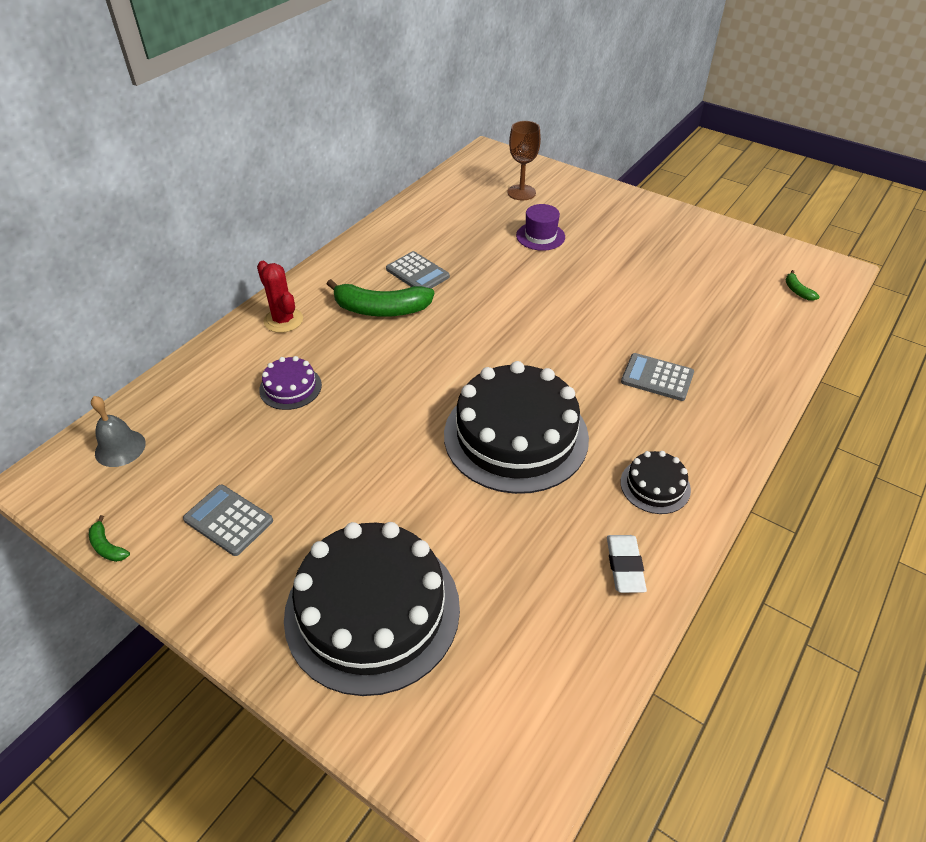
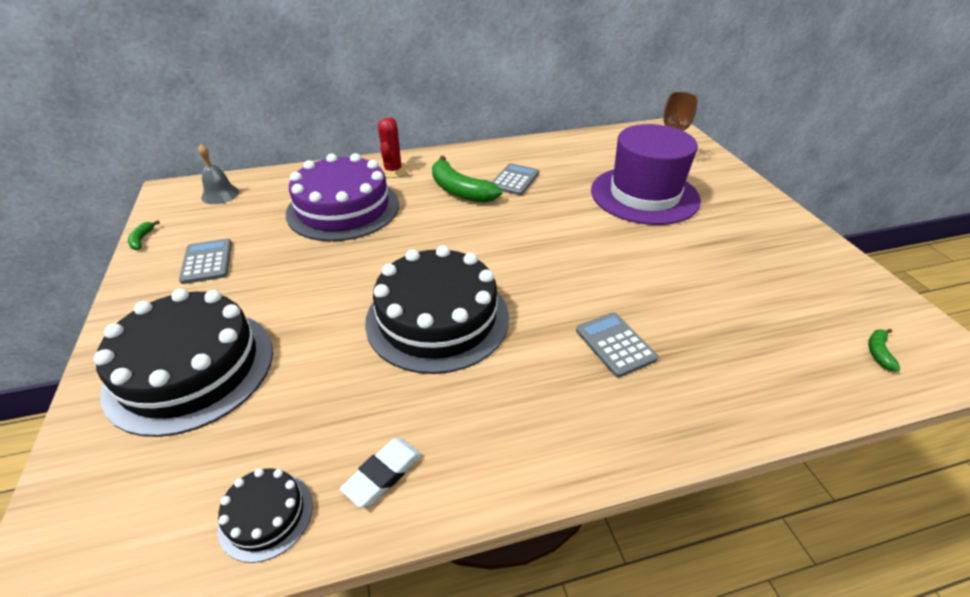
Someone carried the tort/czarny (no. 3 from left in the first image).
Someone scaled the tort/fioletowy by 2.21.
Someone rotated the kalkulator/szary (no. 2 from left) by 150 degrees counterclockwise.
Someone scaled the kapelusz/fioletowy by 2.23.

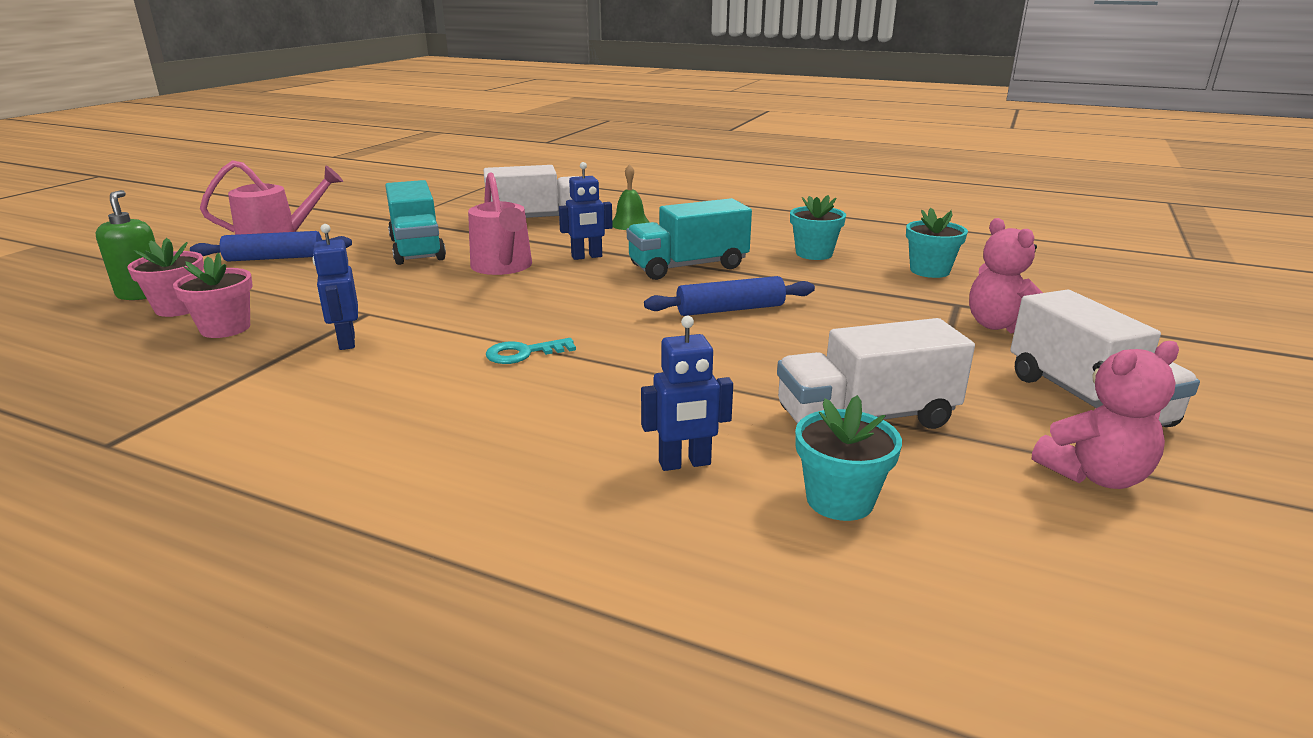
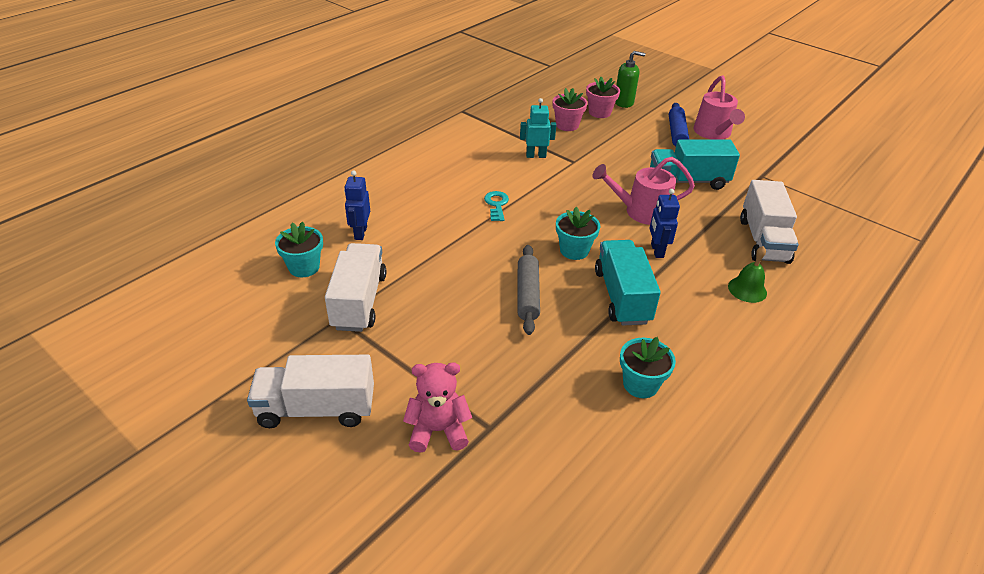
Someone repainted the wałek do ciasta/niebieski (no. 2 from left), which became the wałek do ciasta/szary.
Someone repainted the robot/niebieski (no. 1 from left), which became the robot/turkusowy.
Someone carried the doniczka/turkusowy (no. 3 from left in the first image).
Someone took away the miś/różowy (no. 2 from left).

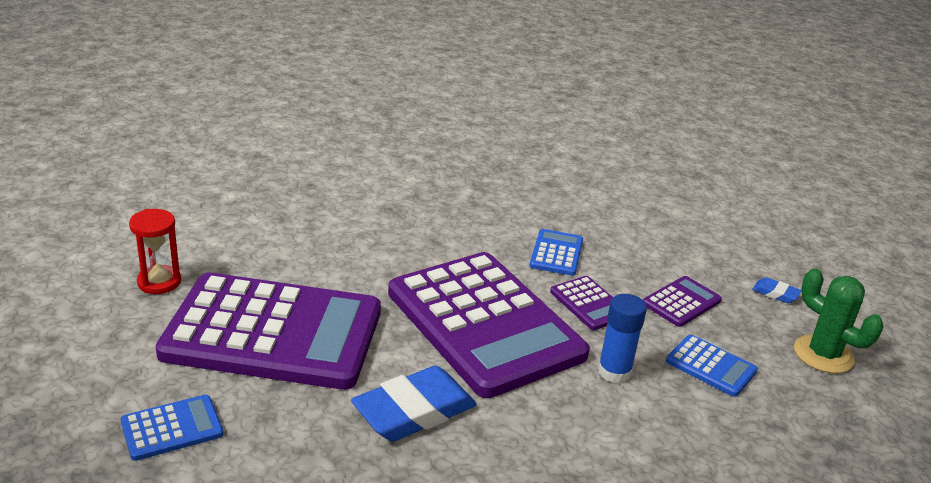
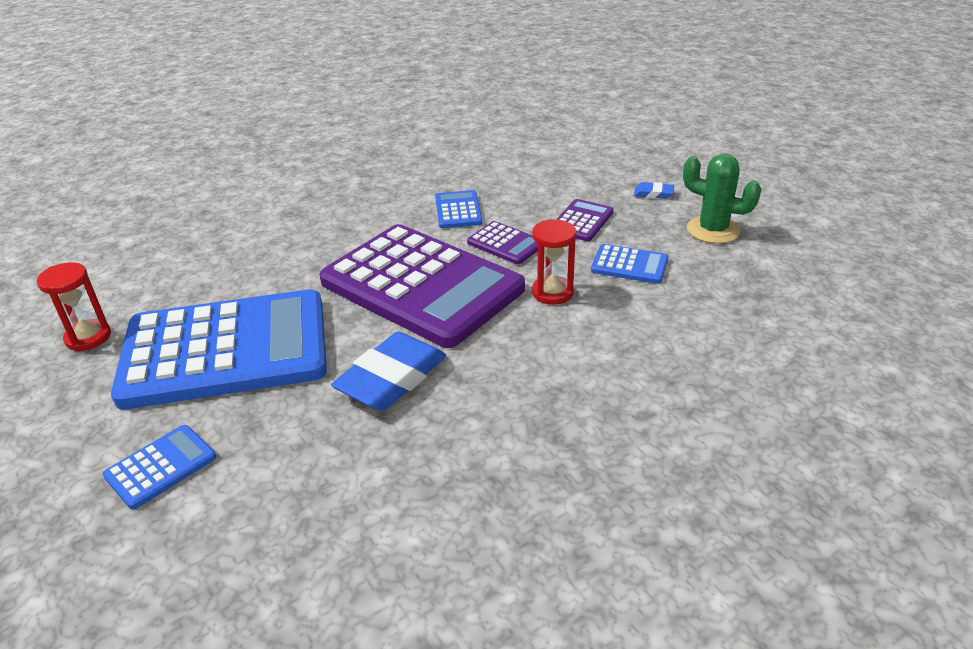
Someone repainted the kalkulator/fioletowy (no. 1 from left), which became the kalkulator/niebieski (no. 2 from left).
Someone swapped the klej w sztyfcie/niebieski for the klepsydra/czerwony (no. 2 from left).

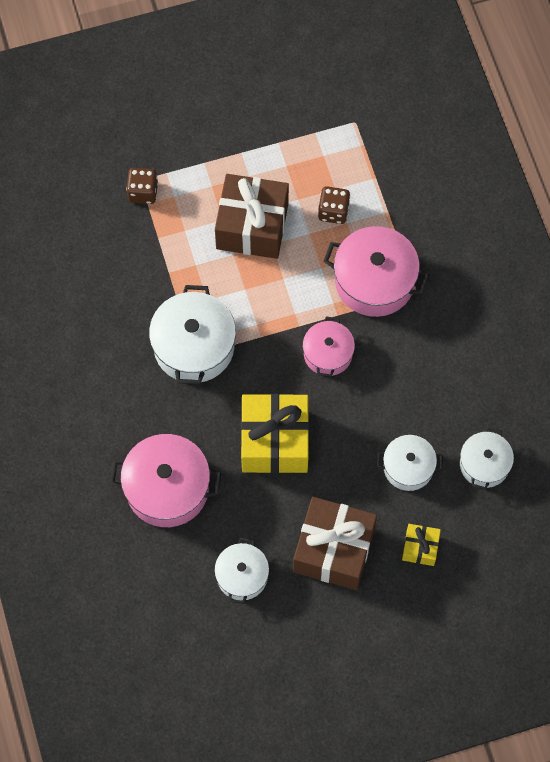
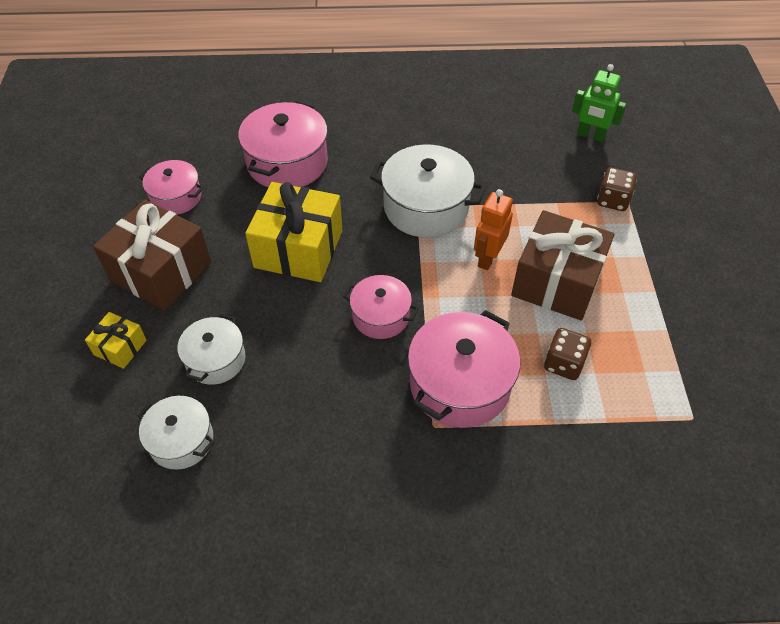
Someone repainted the garnek/biały (no. 2 from left), which became the garnek/różowy (no. 1 from left).
Someone put down the robot/pomarańczowy.
Someone put down the robot/zielony.

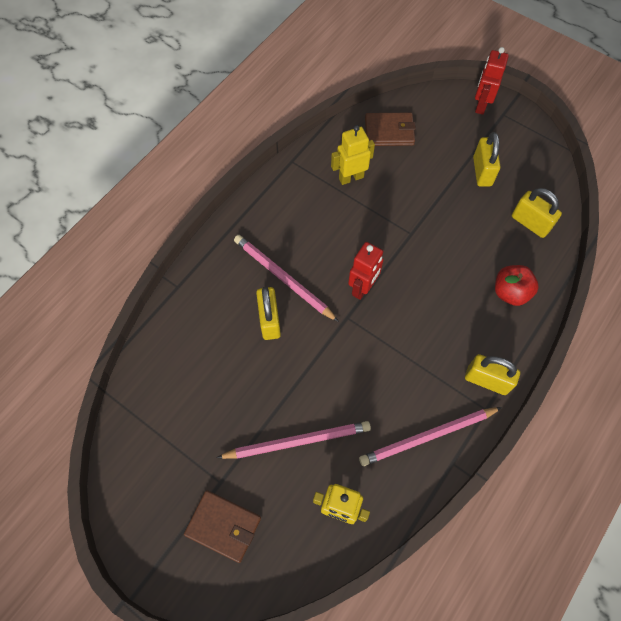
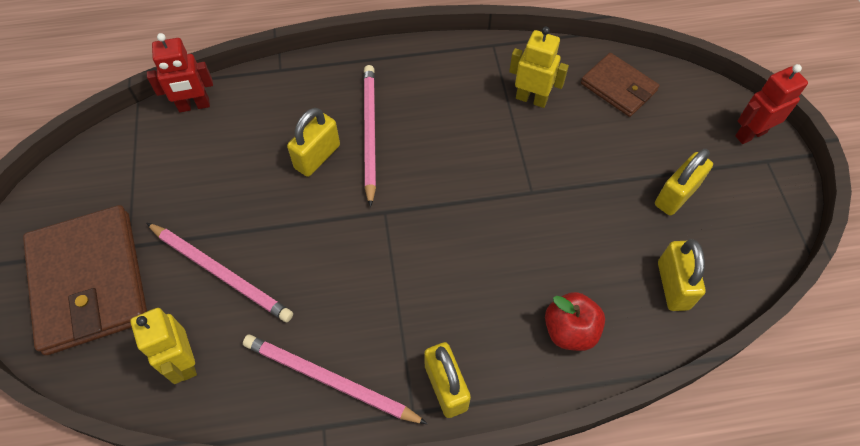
Someone scaled the portfel/brązowy (no. 1 from left) by 1.80.
Someone carried the robot/czerwony (no. 1 from left).

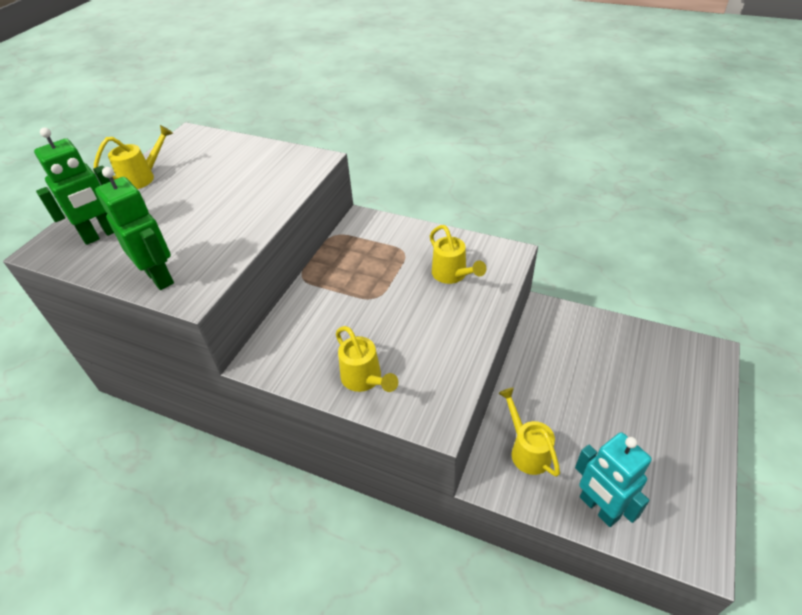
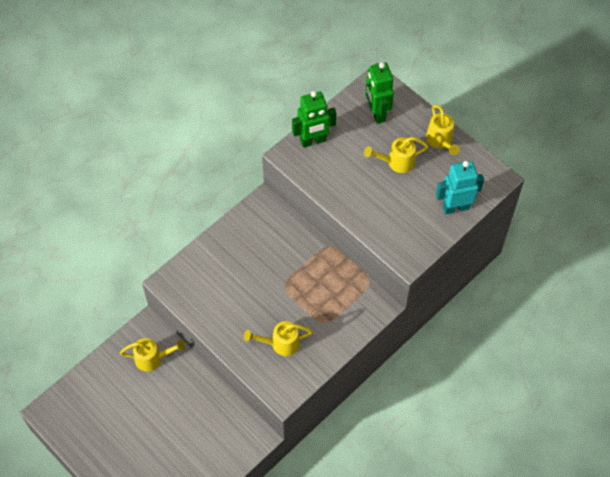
Someone carried the konewka/żółty (no. 2 from left in the first image).
Someone carried the robot/turkusowy.

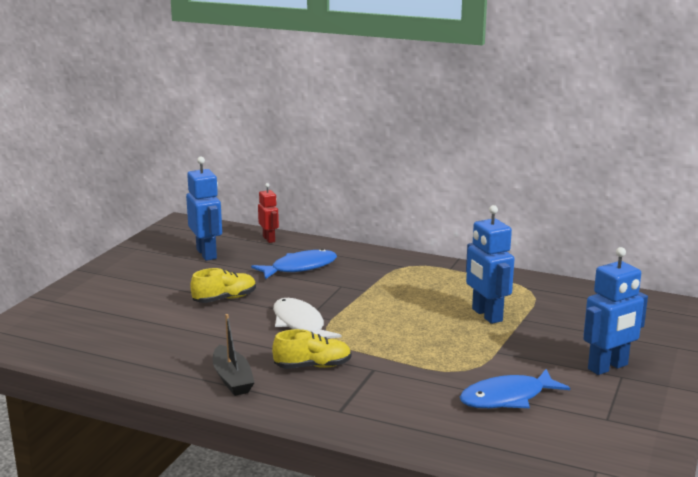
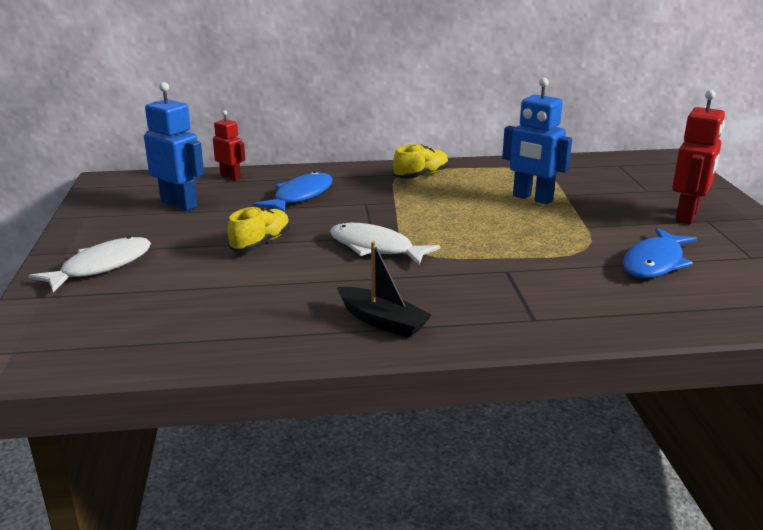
Someone put down the ryba/biały (no. 1 from left).
Someone carried the but/żółty (no. 2 from left).
Someone repainted the robot/niebieski (no. 3 from left), which became the robot/czerwony (no. 2 from left).

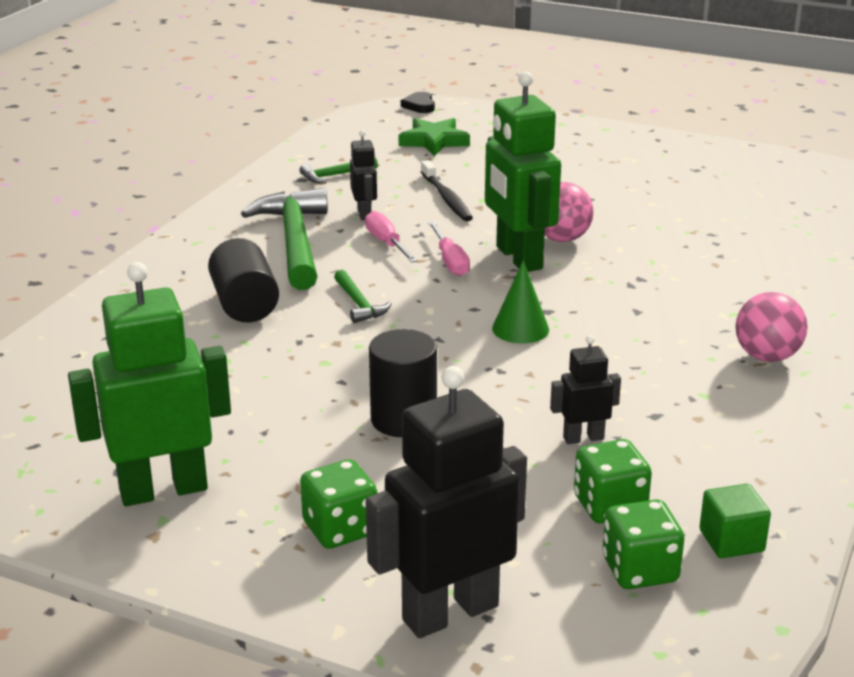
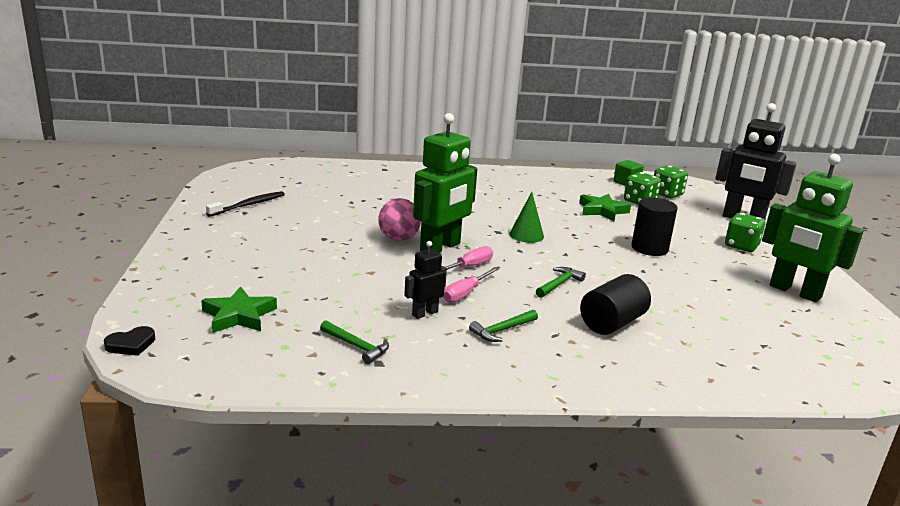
Someone carried the szczoteczka do zębów/czarny.
Someone scaled the młotek/zielony (no. 1 from left in the first image) by 0.47.
Someone swapped the robot/czarny (no. 3 from left) for the gwiazda/zielony (no. 2 from left).
Someone took away the piłka/różowy (no. 2 from left).

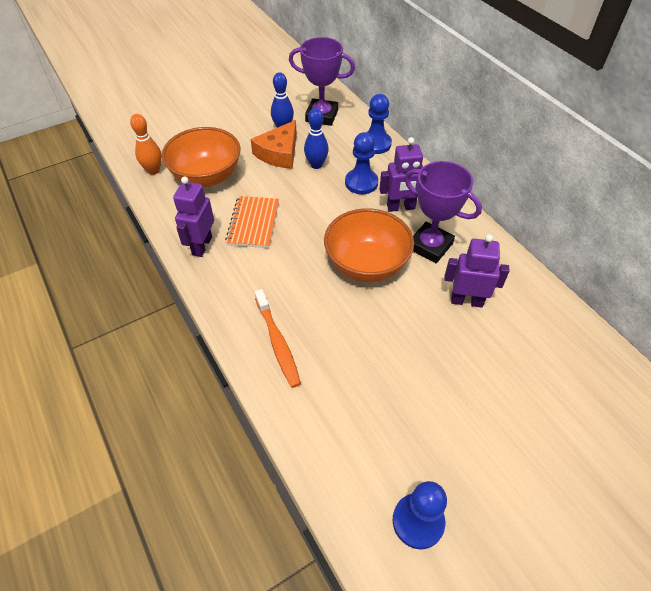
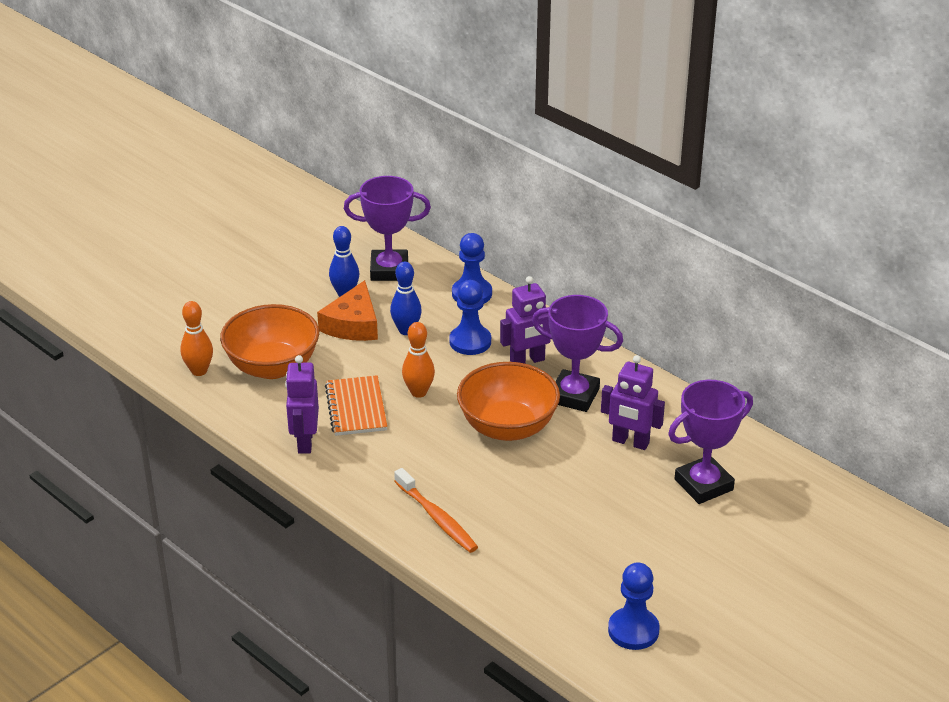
Someone put down the kręgiel/pomarańczowy (no. 2 from left).
Someone rotated the robot/fioletowy (no. 3 from left) by 150 degrees counterclockwise.
Someone put down the puchar/fioletowy (no. 3 from left).

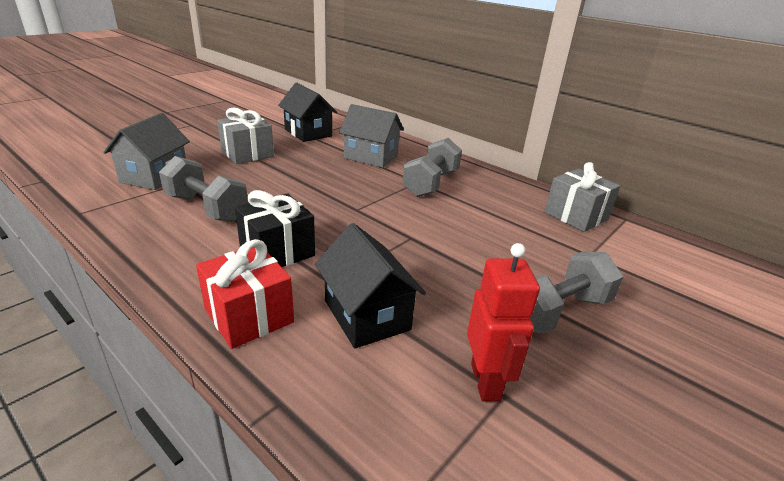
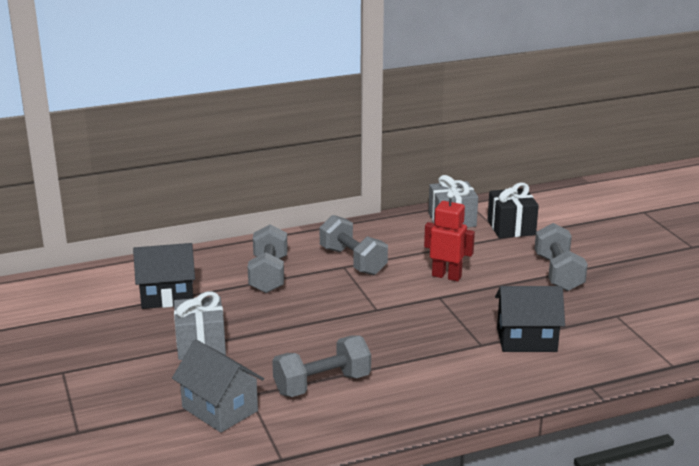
Someone swapped the domek/szary (no. 2 from left) for the hantel/szary (no. 1 from left).
Someone carried the robot/czerwony.
Someone carried the prezent/czarny.
Someone took away the prezent/czerwony.

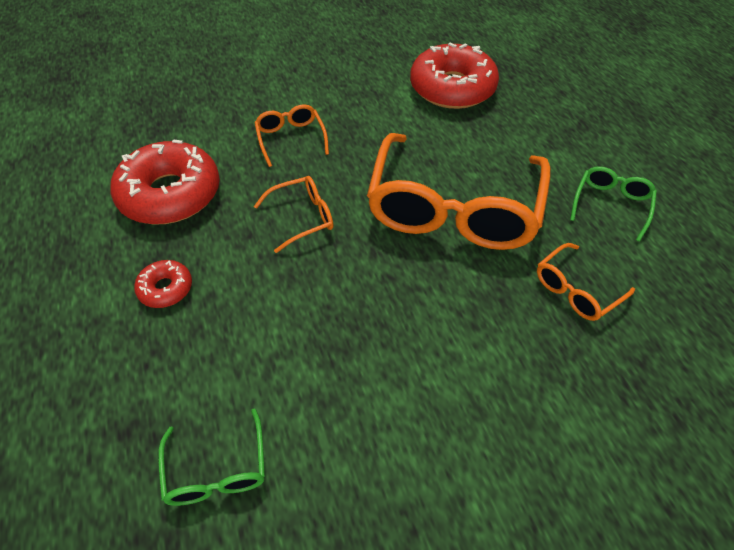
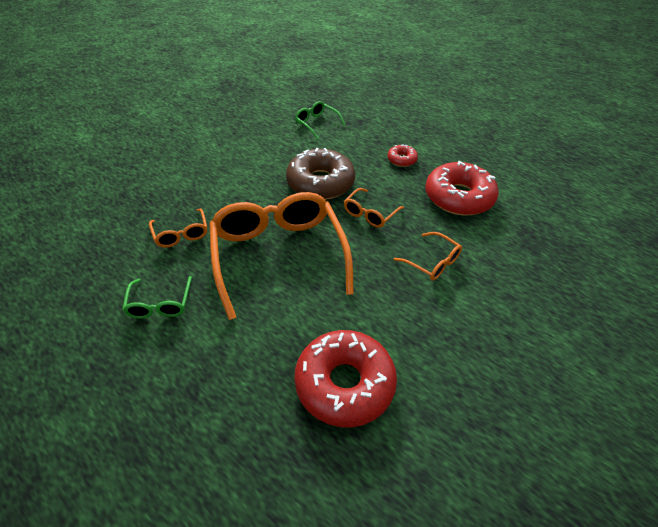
Someone rotated the okulary/pomarańczowy (no. 4 from left in the first image) by 135 degrees clockwise.
Someone put down the donut/brązowy.

